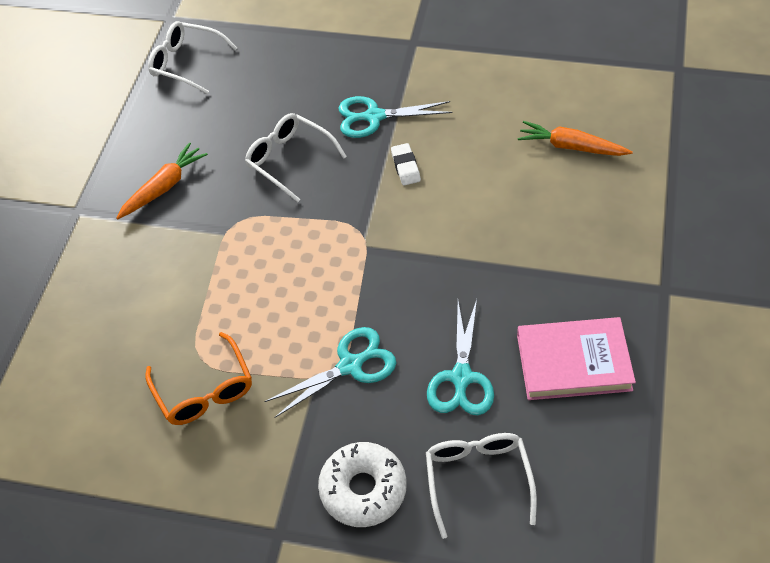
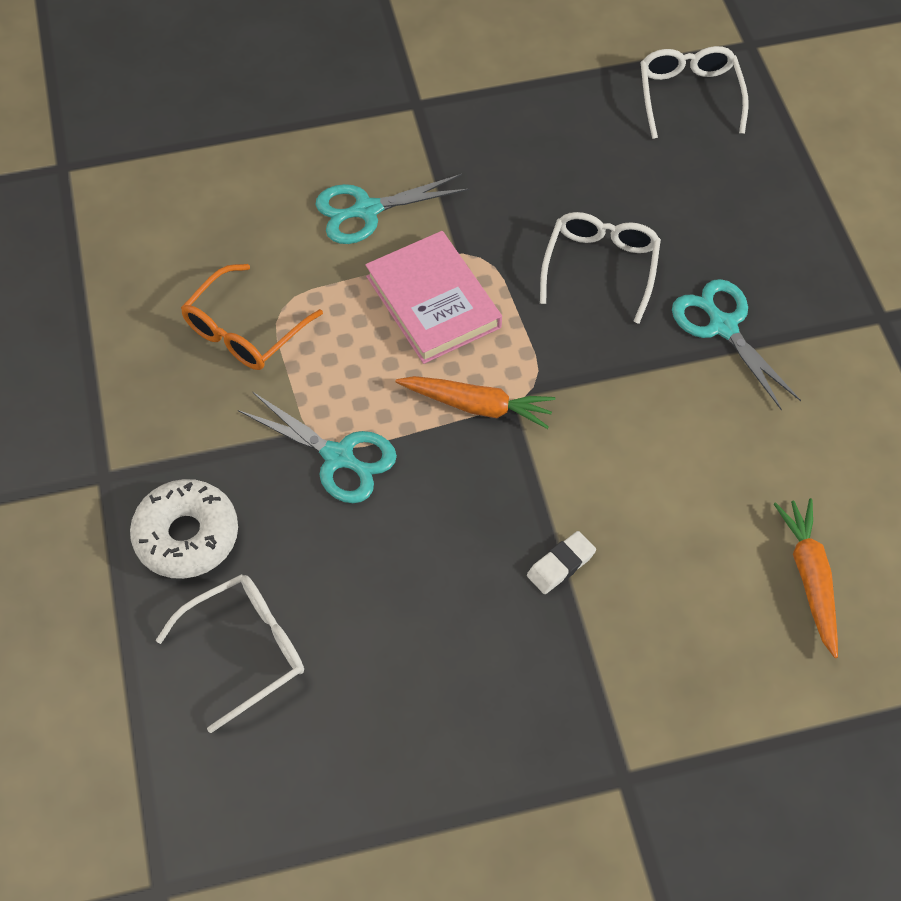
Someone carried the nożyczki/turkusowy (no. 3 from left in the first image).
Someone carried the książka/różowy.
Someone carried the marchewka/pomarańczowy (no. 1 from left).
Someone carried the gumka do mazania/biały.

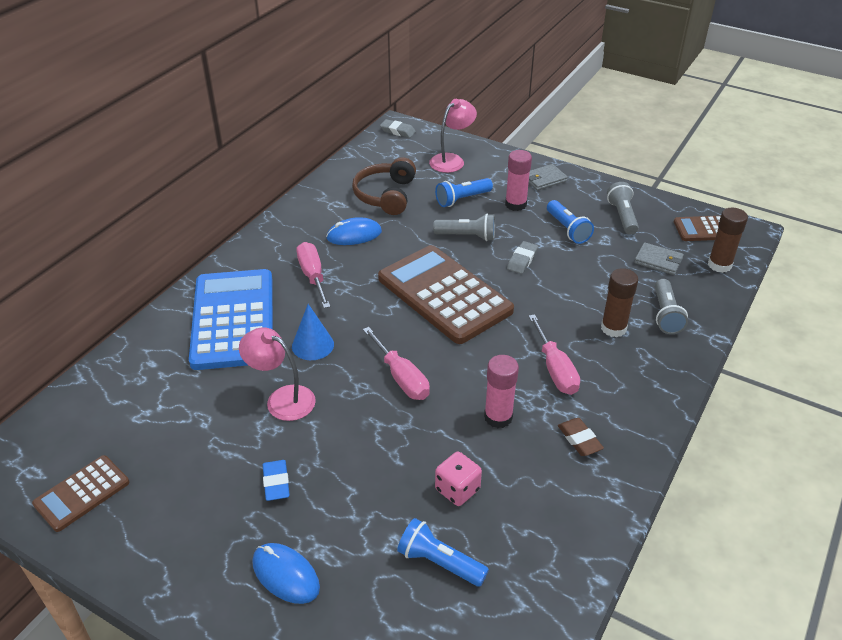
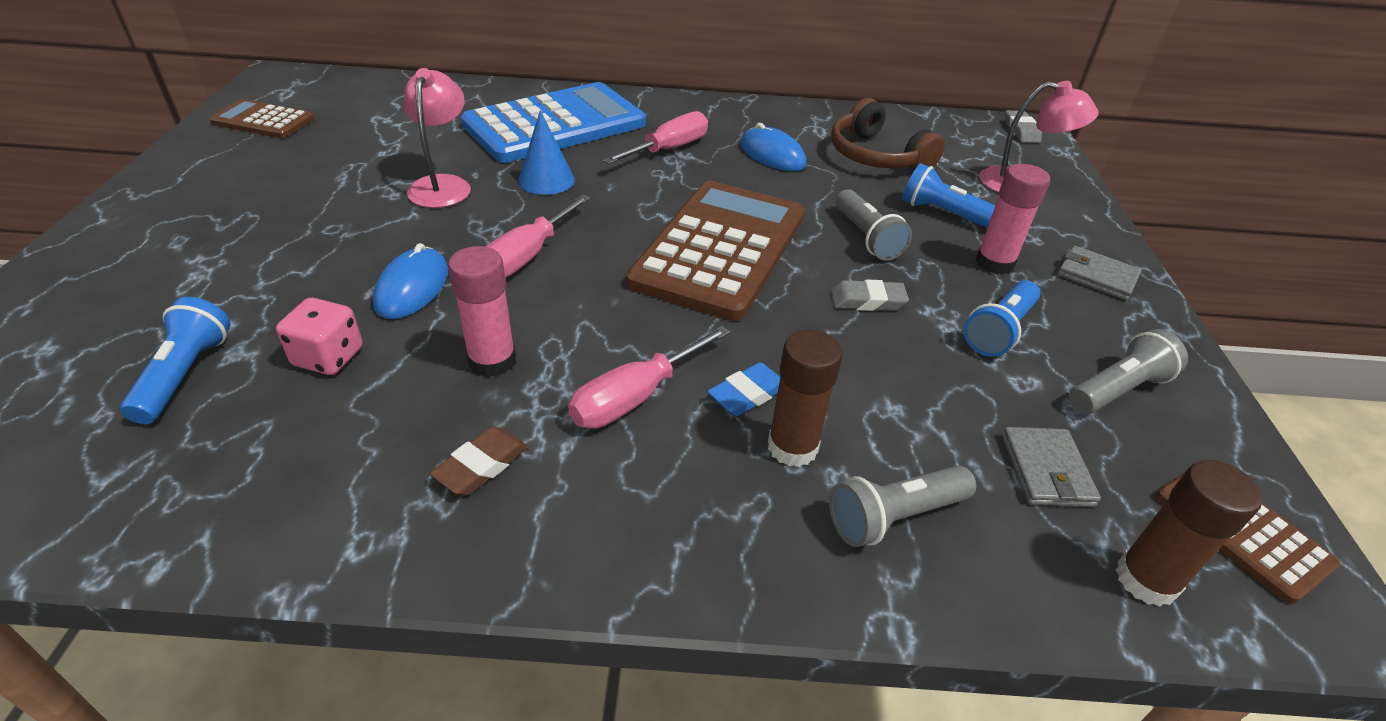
Someone carried the myszka/niebieski (no. 1 from left).
Someone carried the gumka do mazania/niebieski.
Someone rotated the słuchawki/brązowy by 105 degrees counterclockwise.

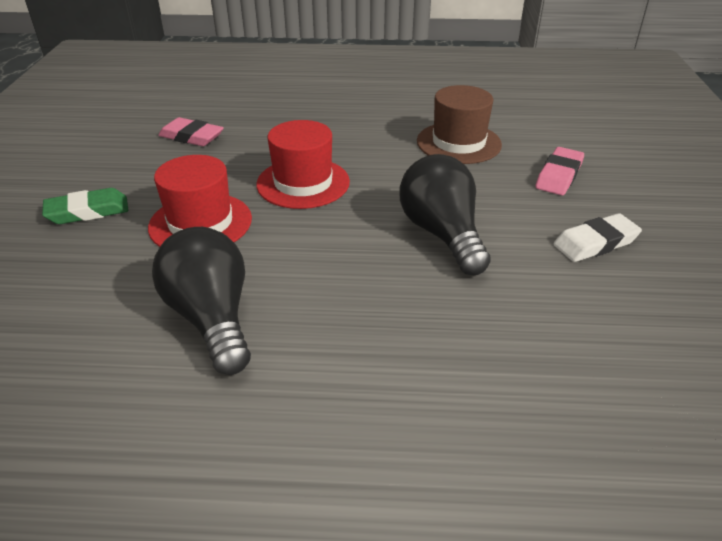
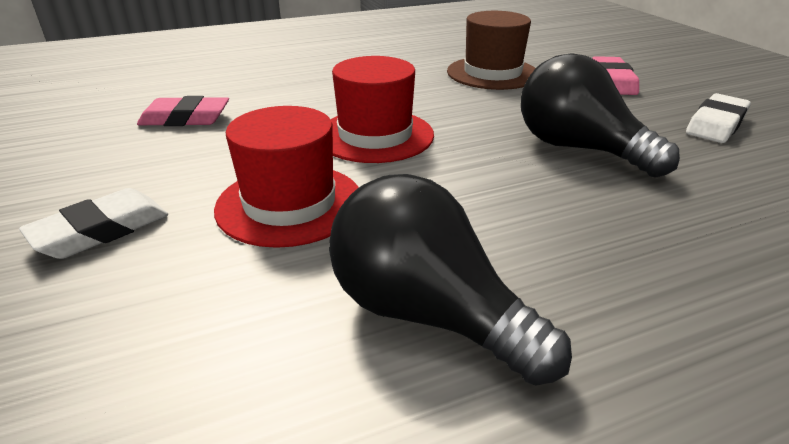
Someone repainted the gumka do mazania/zielony, which became the gumka do mazania/biały (no. 1 from left).

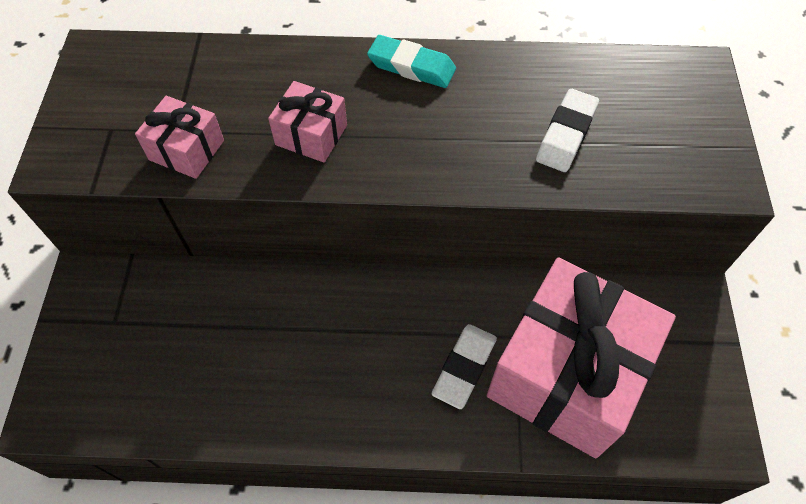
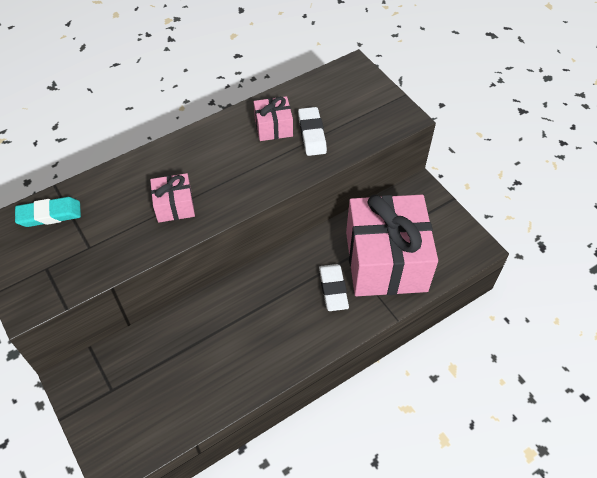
Someone carried the gumka do mazania/turkusowy.
Someone carried the prezent/różowy (no. 1 from left in the first image).

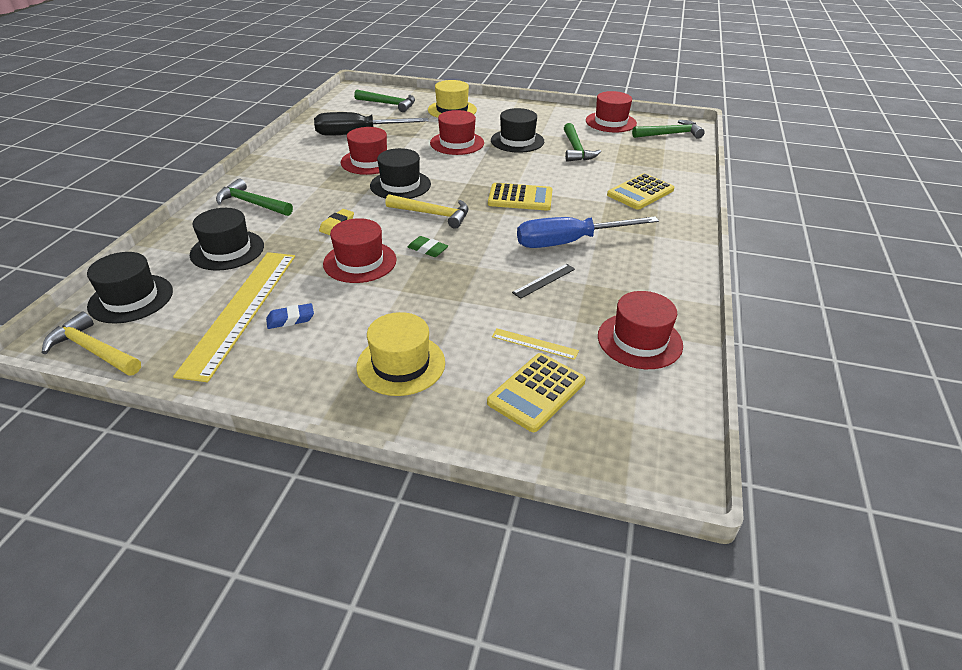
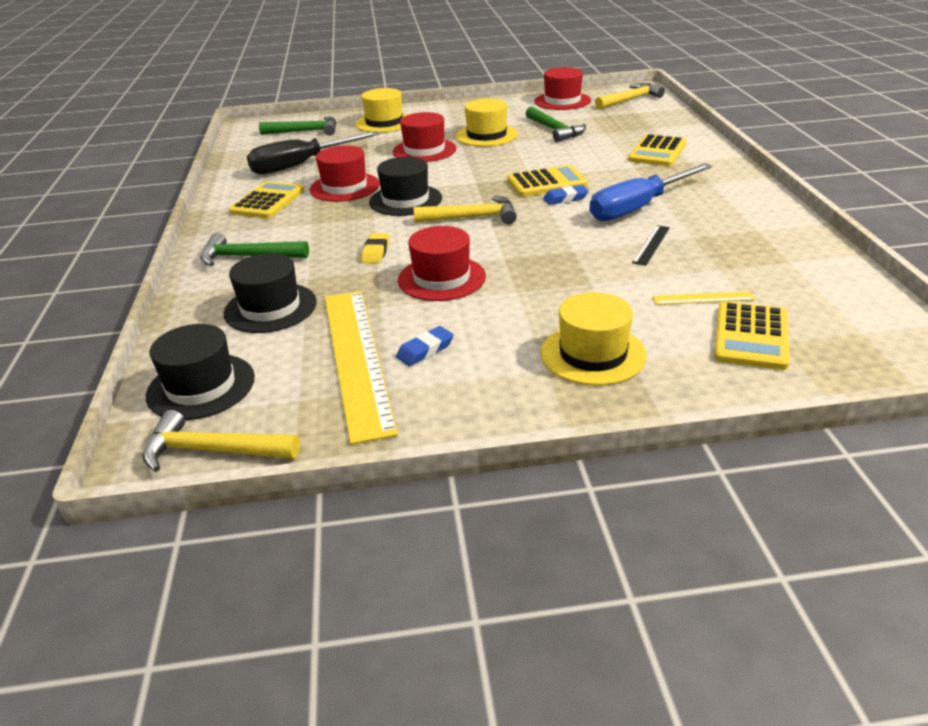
Someone put down the kalkulator/żółty (no. 1 from left).
Someone repainted the kapelusz/czarny (no. 4 from left), which became the kapelusz/żółty (no. 2 from left).
Someone put down the gumka do mazania/niebieski (no. 2 from left).
Someone repainted the młotek/zielony (no. 4 from left), which became the młotek/żółty (no. 3 from left).
Someone took away the gumka do mazania/zielony.
Someone took away the kapelusz/czerwony (no. 5 from left).

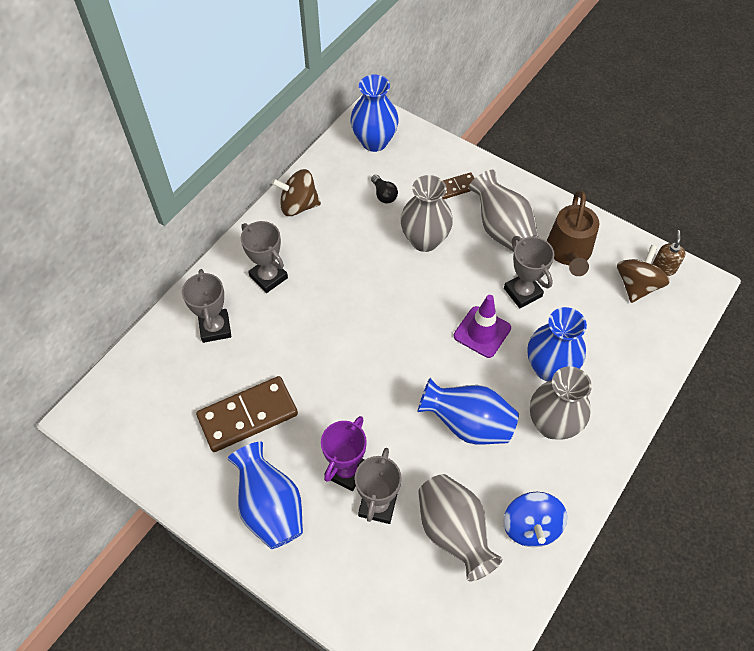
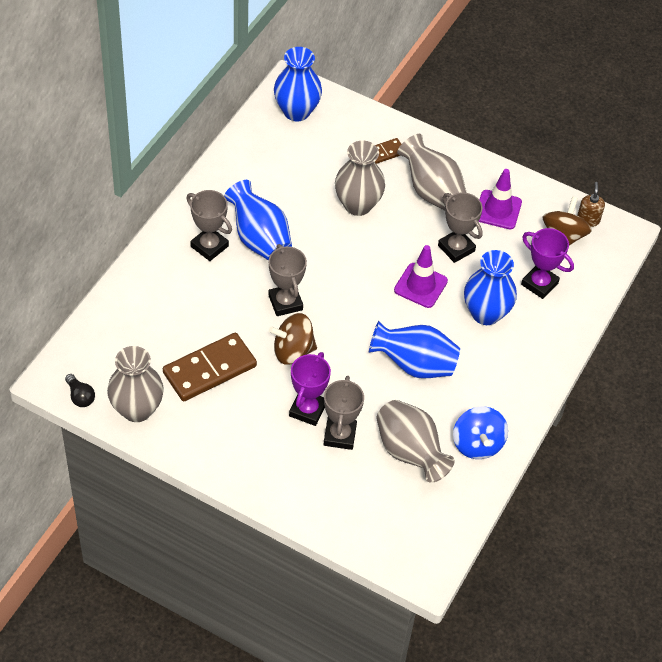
Someone carried the żarówka/czarny.
Someone carried the wazon/szary (no. 4 from left in the first image).
Someone carried the wazon/niebieski (no. 1 from left).
Someone carried the puchar/szary (no. 1 from left in the first image).
Someone carried the bączek/brązowy (no. 1 from left).
Someone swapped the konewka/brązowy for the pachołek/fioletowy (no. 2 from left).
Someone put down the puchar/fioletowy (no. 2 from left).

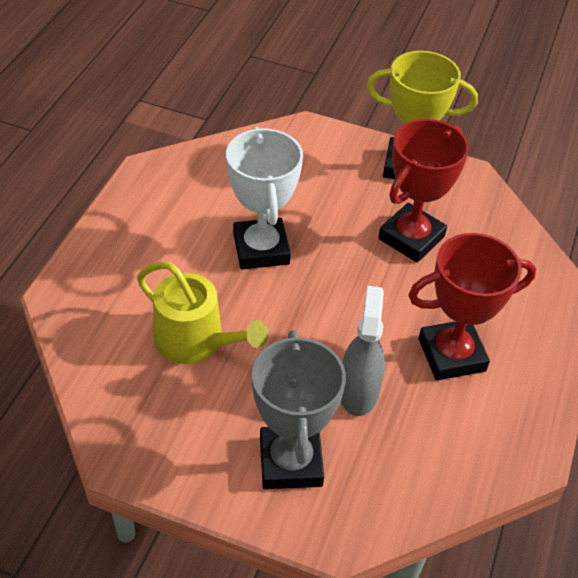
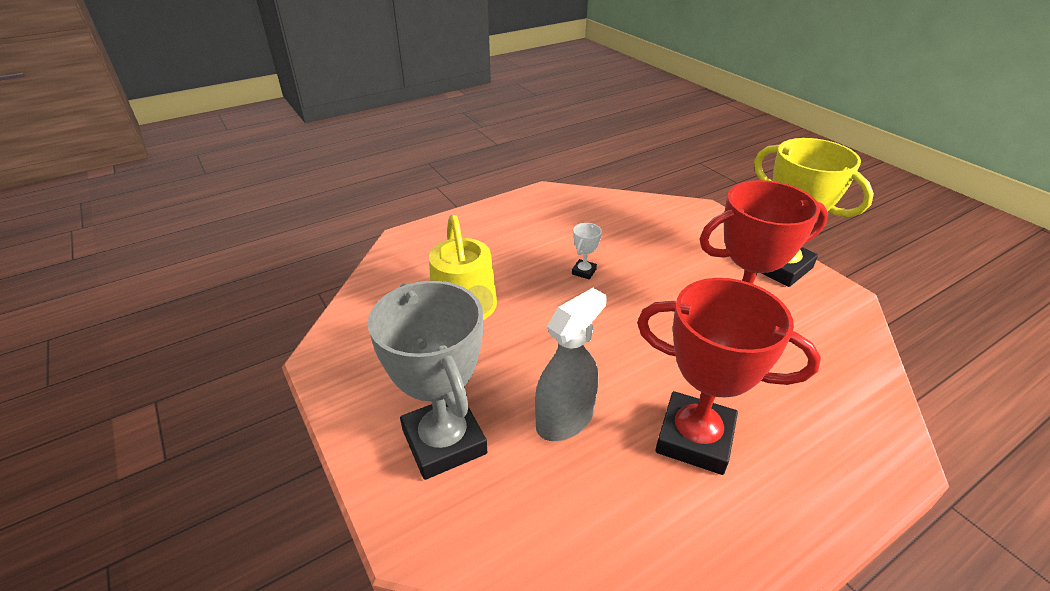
Someone rotated the puchar/szary by 60 degrees counterclockwise.
Someone scaled the puchar/biały by 0.40.

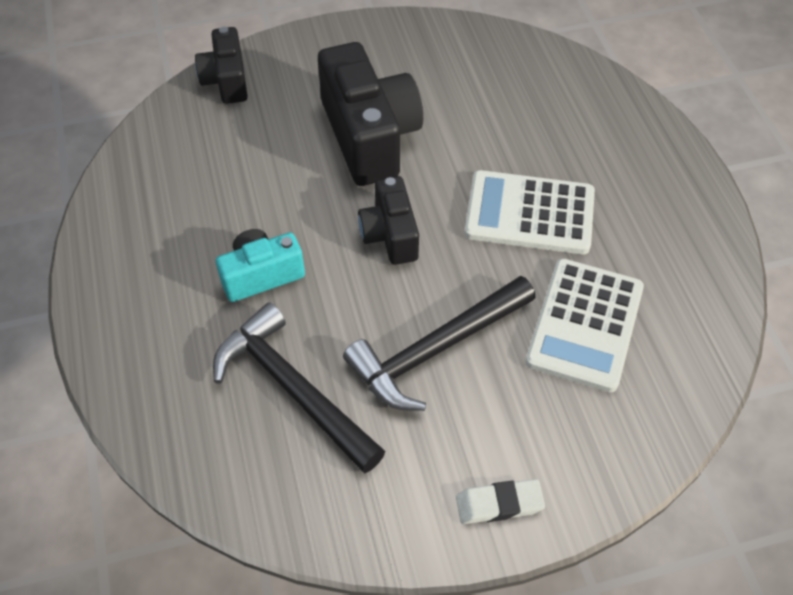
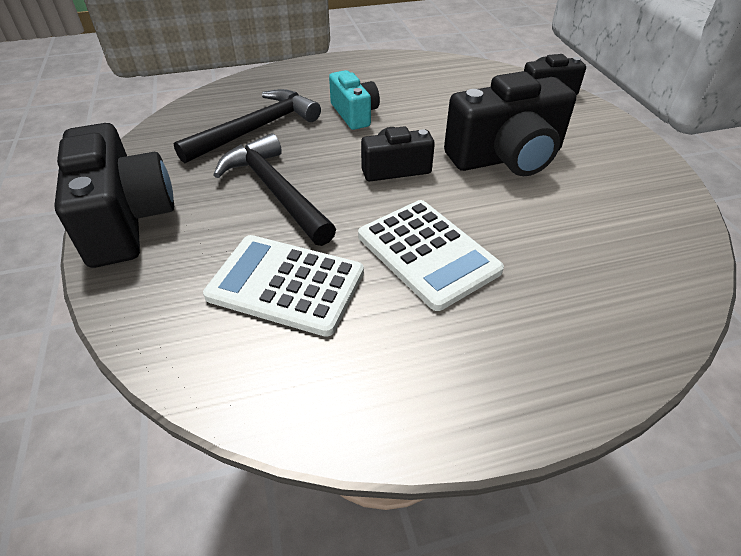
Someone swapped the gumka do mazania/biały for the aparat fotograficzny/czarny (no. 1 from left).
Someone rotated the kalkulator/biały (no. 1 from left in the first image) by 135 degrees clockwise.

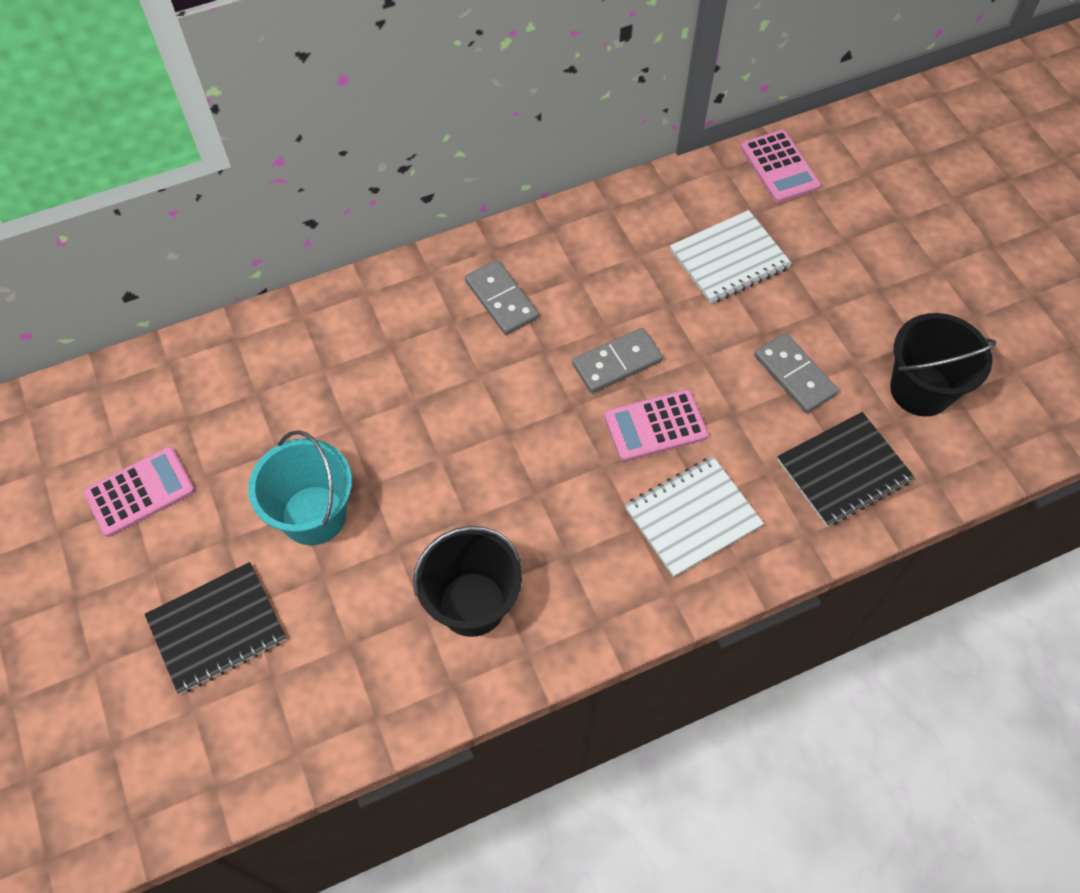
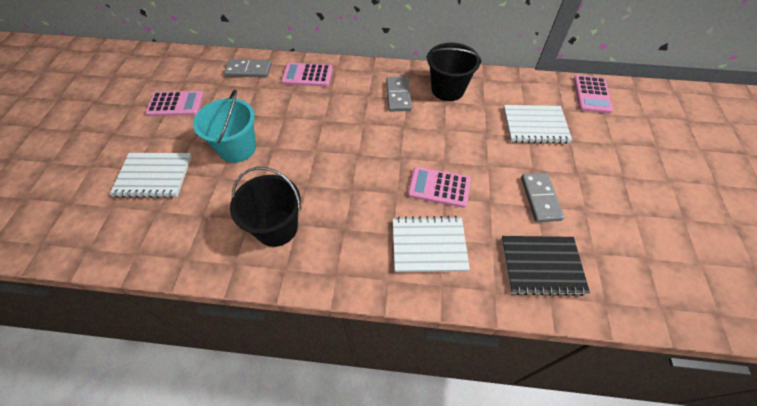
Someone repainted the zeszyt/czarny (no. 1 from left), which became the zeszyt/biały (no. 1 from left).
Someone carried the kostka domina/szary (no. 2 from left in the first image).
Someone put down the kalkulator/różowy (no. 2 from left).
Someone carried the wiadro/czarny (no. 2 from left).

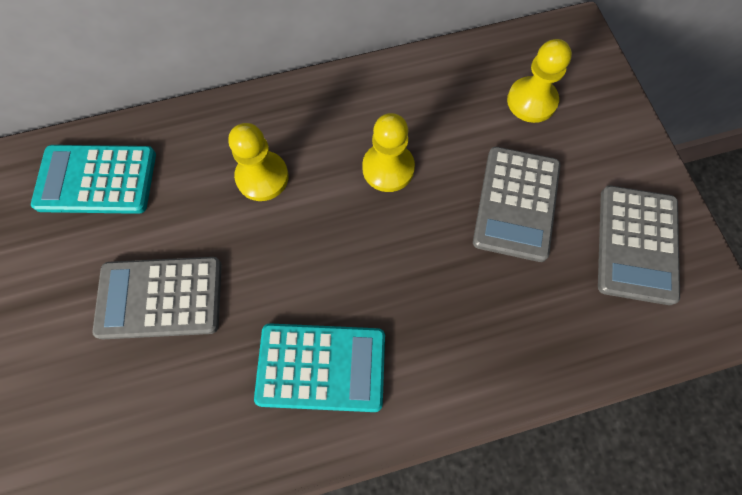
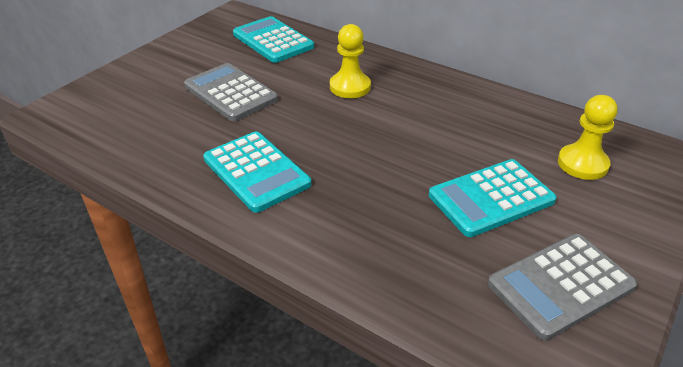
Someone repainted the kalkulator/szary (no. 2 from left), which became the kalkulator/turkusowy (no. 3 from left).
Someone took away the pionek/żółty (no. 2 from left).

